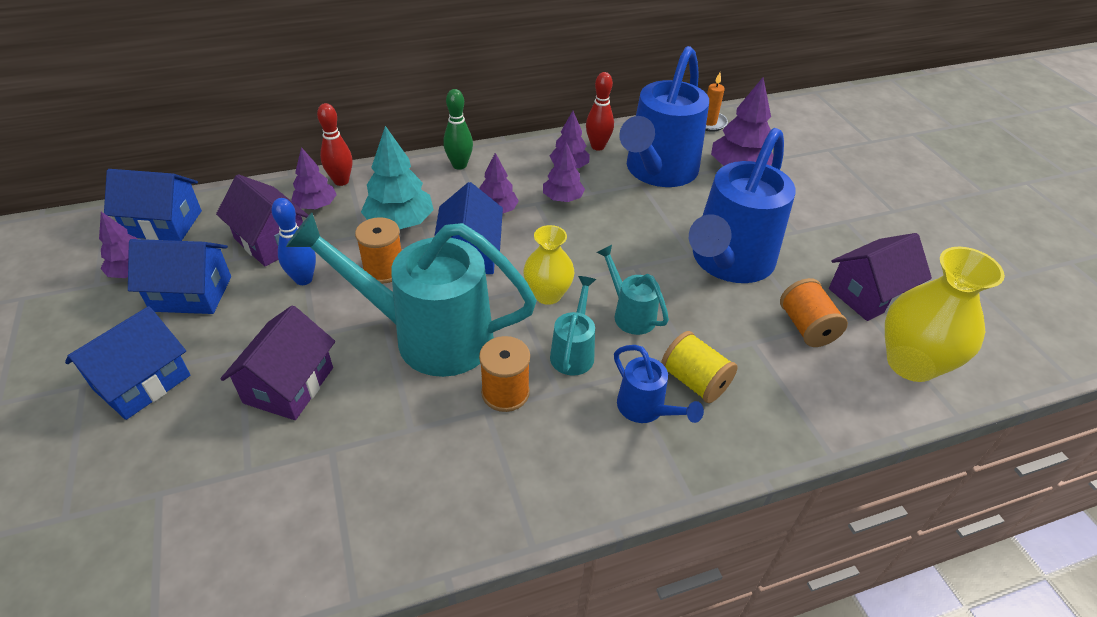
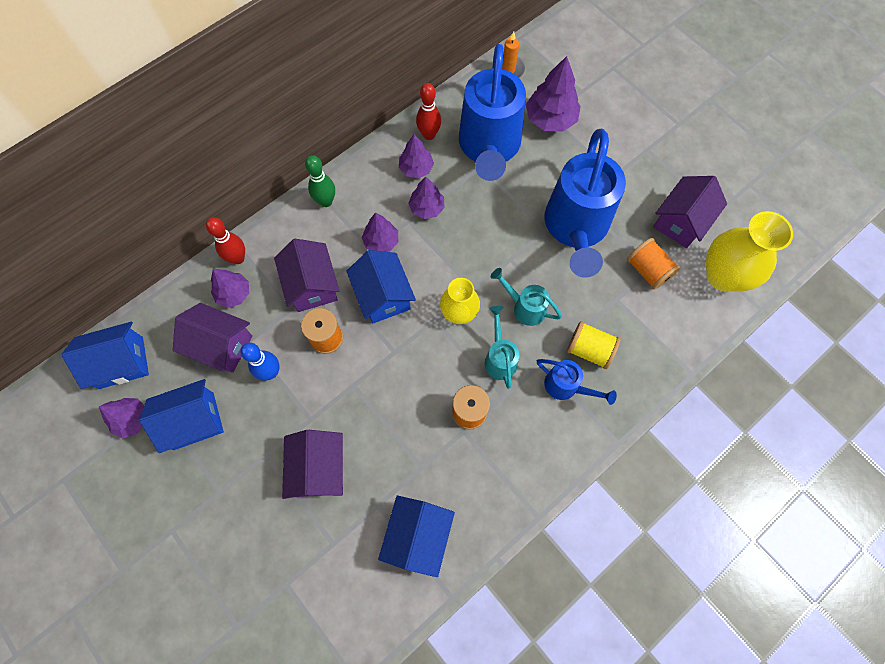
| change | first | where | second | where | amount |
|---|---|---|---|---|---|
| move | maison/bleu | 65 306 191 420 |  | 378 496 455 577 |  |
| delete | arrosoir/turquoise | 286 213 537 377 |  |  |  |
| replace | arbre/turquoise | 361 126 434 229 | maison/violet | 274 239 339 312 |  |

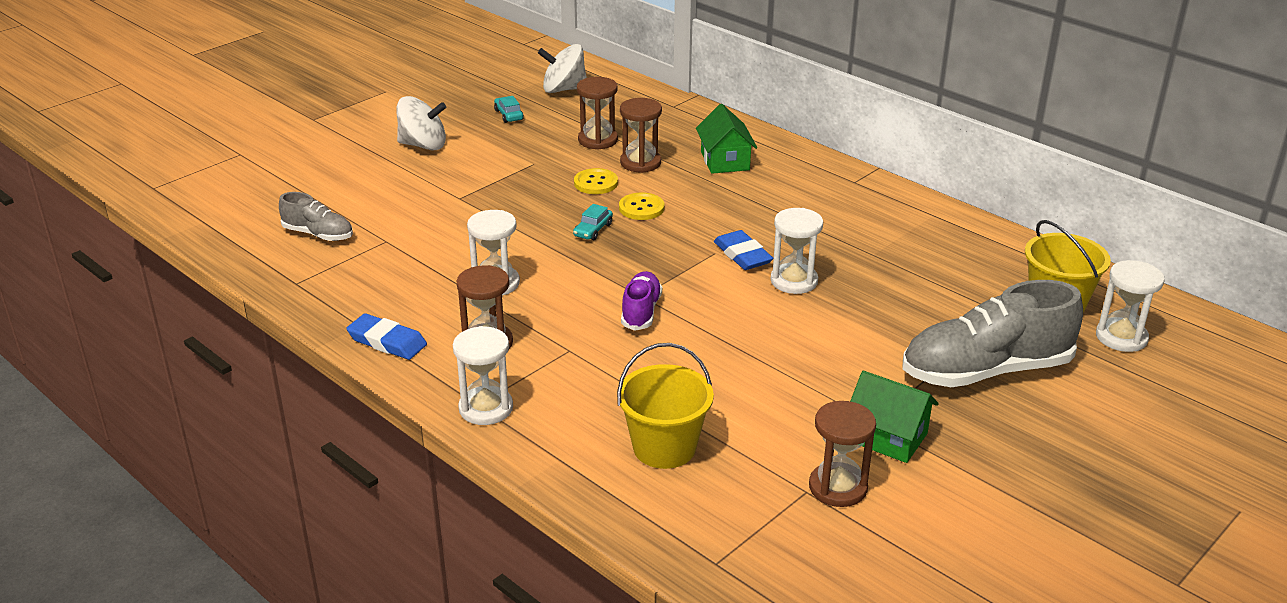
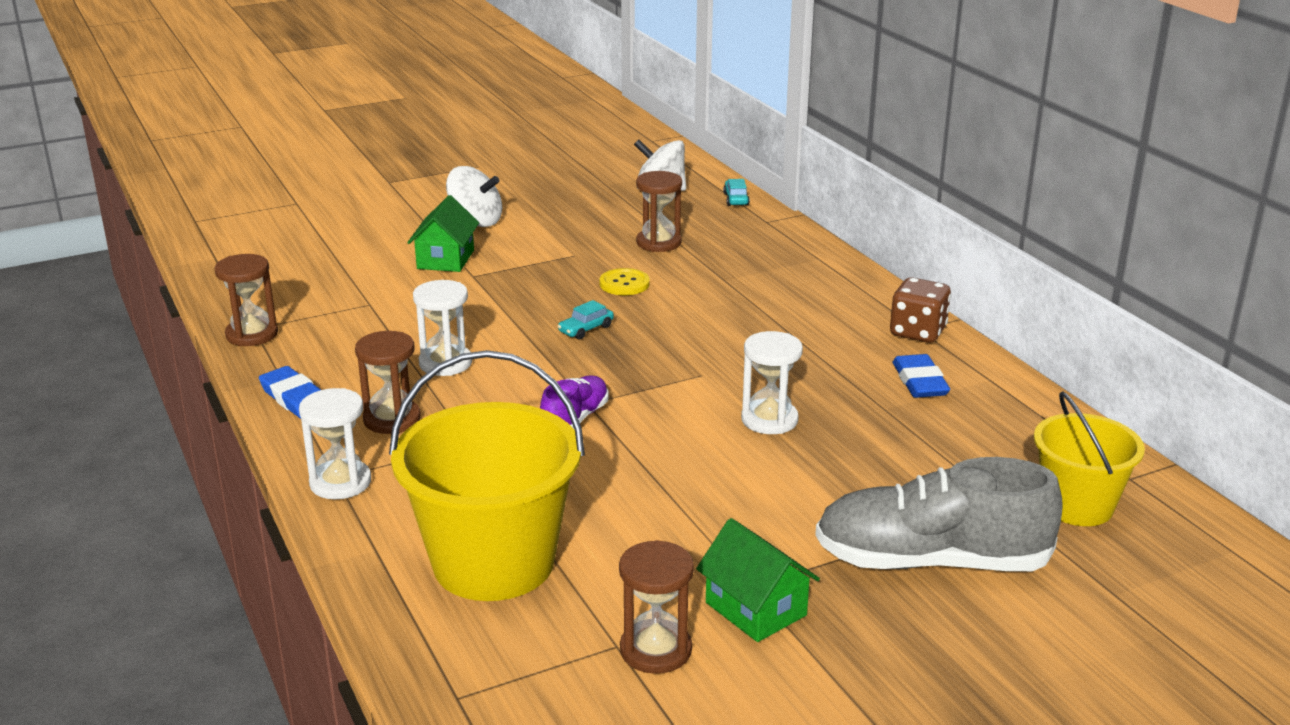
| change | first | where | second | where | amount |
|---|---|---|---|---|---|
| delete | chaussure/gris | 279 192 353 241 |  |  |  |
| move | voiture/turquoise | 494 96 524 123 |  | 723 179 750 206 |  |
| resize | seau/jaune | 617 343 714 469 |  | 389 350 585 601 | x1.64 |
| delete | bouton/jaune | 619 193 664 220 |  |  |  |
| move | sablier/marron | 620 98 662 173 |  | 214 254 278 346 |  |
| move | maison/vert | 696 104 757 174 |  | 407 195 479 272 |  |
| move | gomme/bleu | 714 230 773 270 |  | 893 354 950 398 |  |
| delete | sablier/blanc | 1096 260 1164 352 |  |  |  |
| insert |  |  | dé/marron | 890 277 951 343 |  |

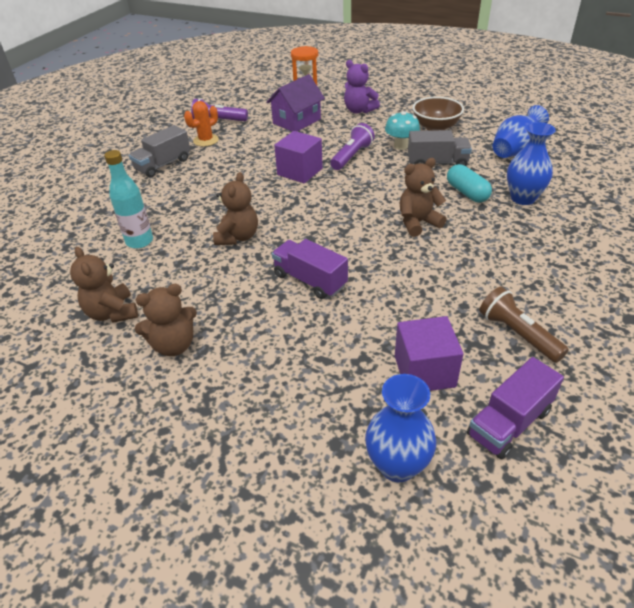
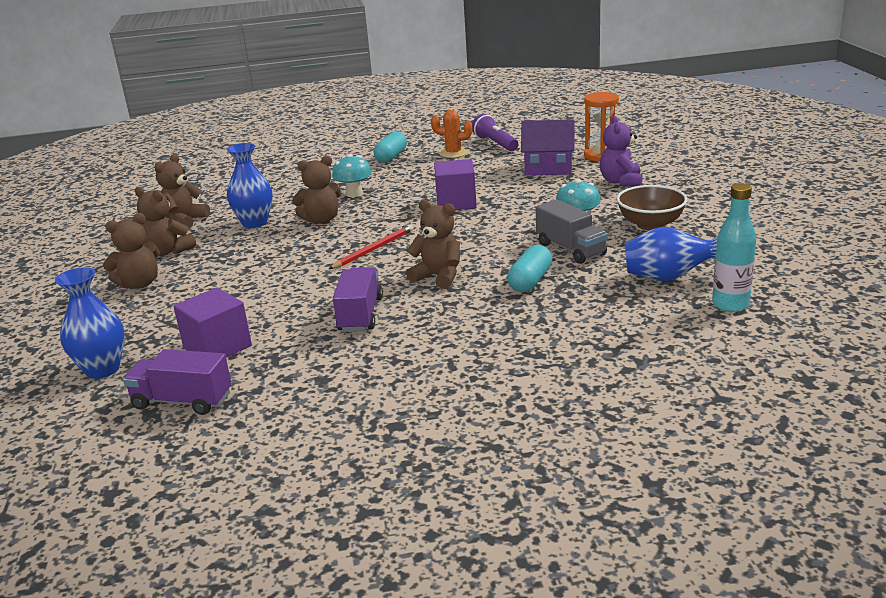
| change | first | where | second | where | amount |
|---|---|---|---|---|---|
| move | bouteille/turquoise | 104 150 153 249 |  | 712 183 756 312 |  |
| replace | camion/gris | 129 125 191 178 | gélule/turquoise | 374 131 407 163 |  |
| move | camion/violet | 272 239 348 299 |  | 333 267 383 332 |  |
| delete | lampe de poche/violet | 330 123 375 170 |  |  |  |
| delete | lampe de poche/marron | 479 287 569 363 |  |  |  |
| move | vase/bleu | 507 122 556 205 |  | 227 143 273 228 |  |
| insert |  |  | ours en peluche/marron | 103 213 160 289 |  |
| insert |  |  | crayon/rouge | 329 225 414 269 |  |
| insert |  |  | champignon/turquoise | 332 154 372 197 |  |

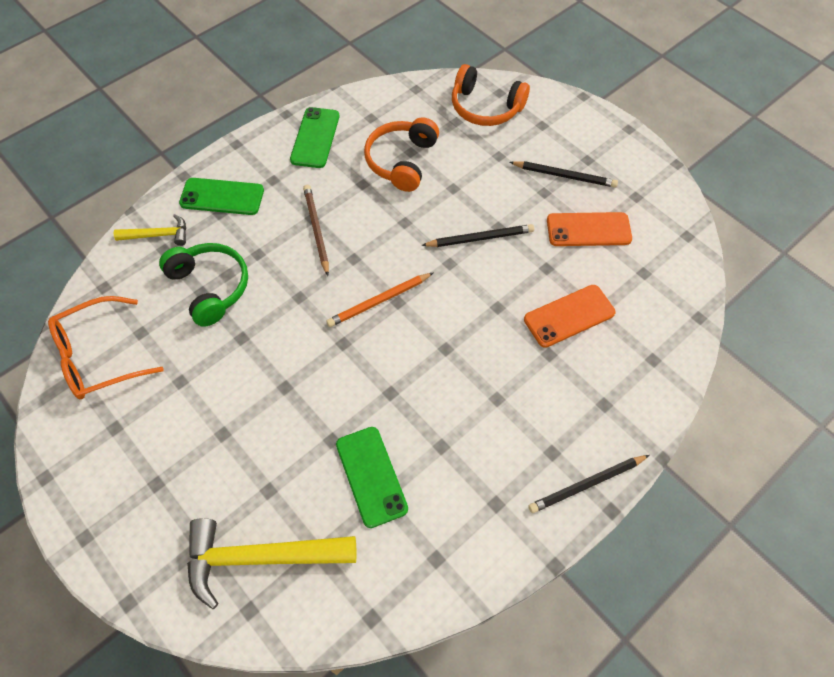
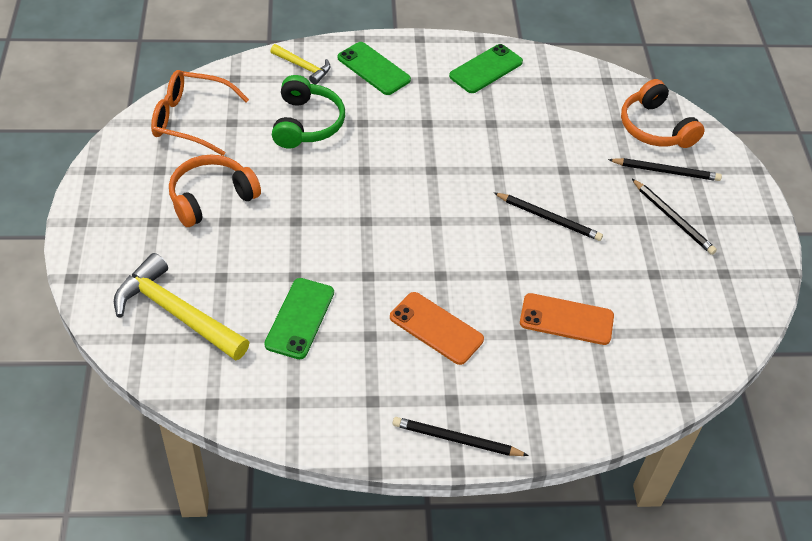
| change | first | where | second | where | amount |
|---|---|---|---|---|---|
| delete | crayon/marron | 303 185 329 276 |  |  |  |
| delete | crayon/orange | 326 272 434 327 |  |  |  |
| move | casque audio/orange | 364 117 439 192 |  | 169 155 261 227 |  |
| move | téléphone/orange | 547 212 632 246 |  | 390 292 484 365 |  |
| insert |  |  | crayon/noir | 608 158 722 181 |  |

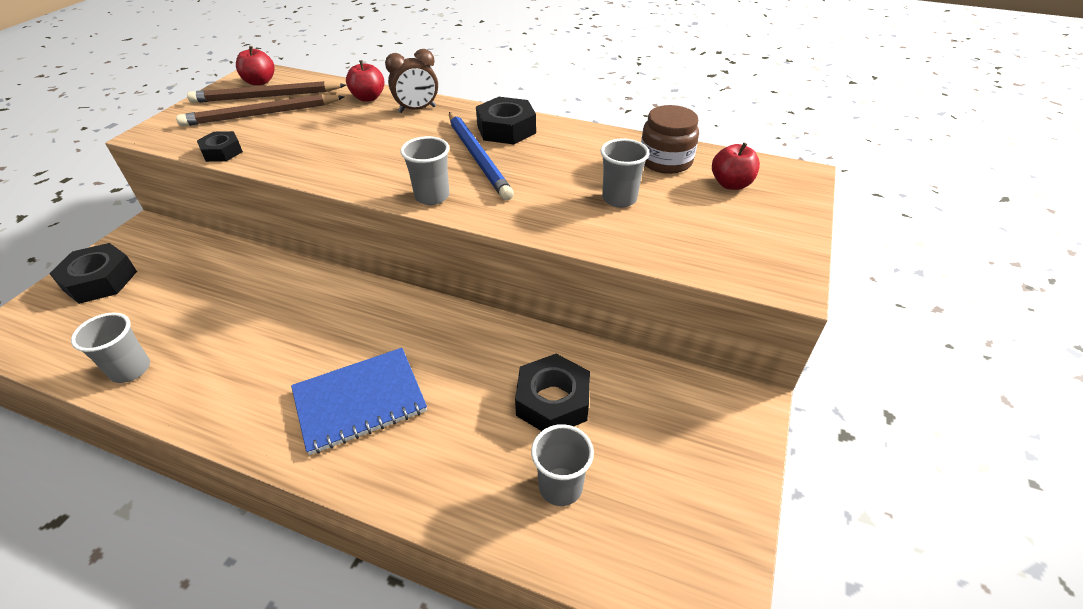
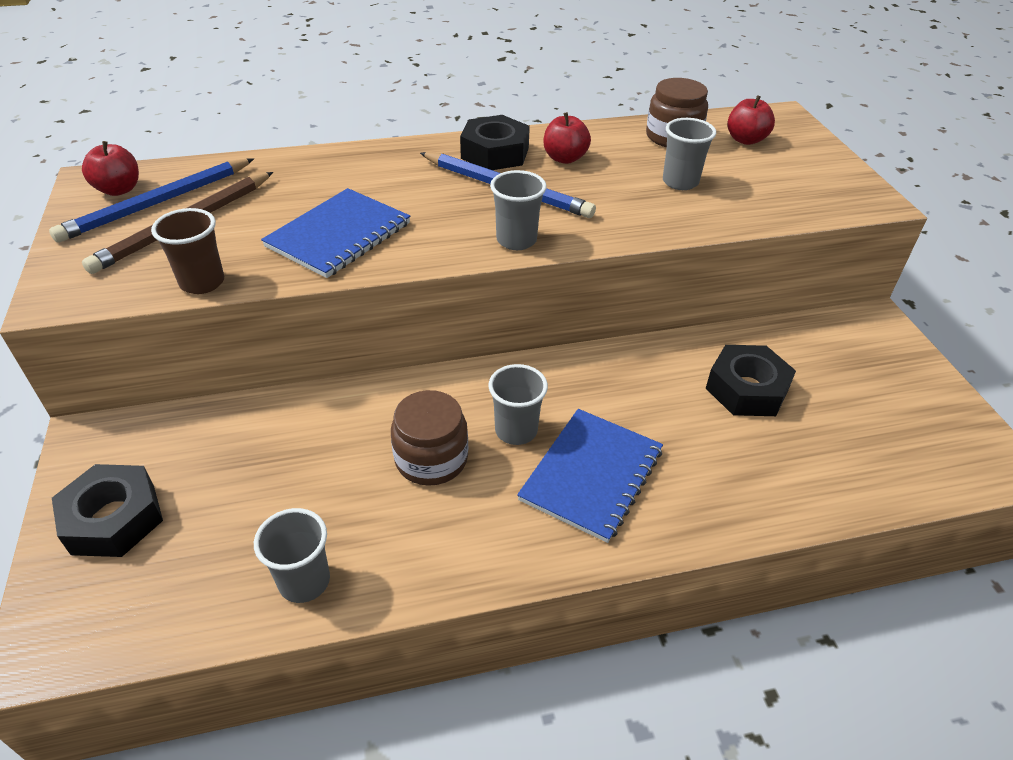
| change | first | where | second | where | amount |
|---|---|---|---|---|---|
| recolor | crayon/marron | 187 81 346 103 | crayon/bleu | 49 159 254 242 |  |
| replace | écrou/noir | 197 131 243 162 | gobelet/marron | 151 208 224 294 |  |
| move | pomme/rouge | 346 60 384 102 |  | 544 112 591 164 |  |
| delete | réveil/marron | 385 49 438 113 |  |  |  |
| move | gobelet/gris | 531 424 594 506 |  | 488 364 548 445 |  |
| insert |  |  | carnet/bleu | 261 188 410 278 |  |
| insert |  |  | bocal/marron | 391 390 468 486 |  |

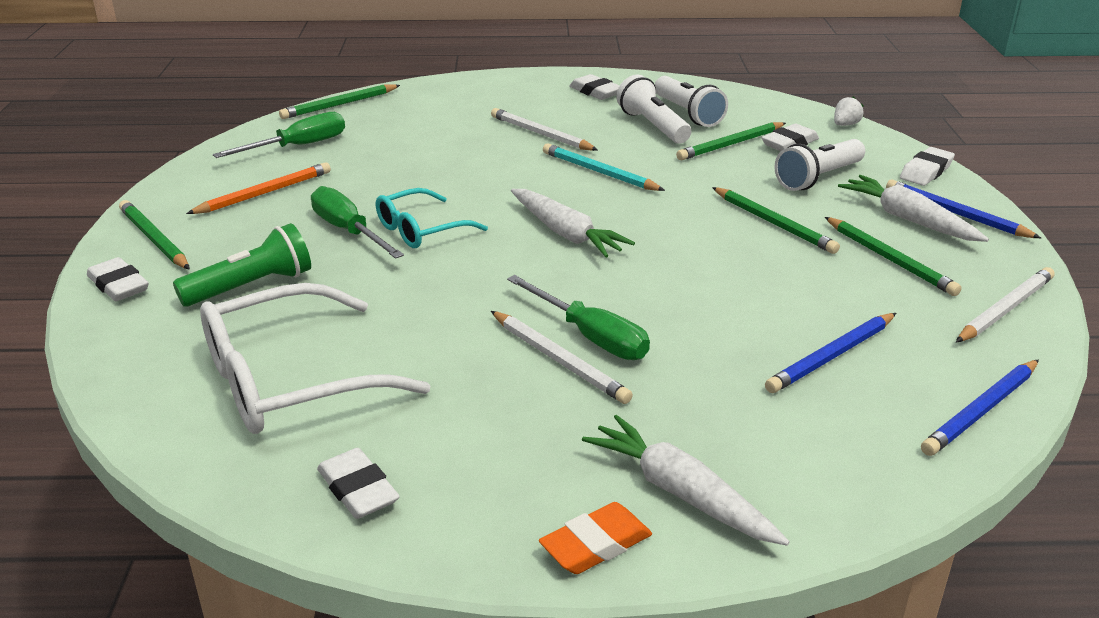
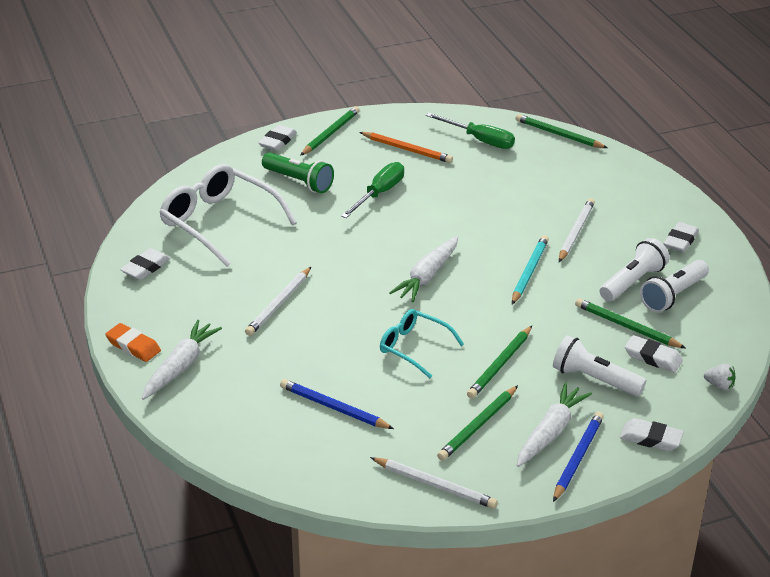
| change | first | where | second | where | amount |
|---|---|---|---|---|---|
| move | lunettes/turquoise | 376 188 488 248 |  | 380 309 464 378 |  |
| delete | tournevis/vert | 507 275 650 360 |  |  |  |
| delete | crayon/bleu | 921 359 1039 456 |  |  |  |

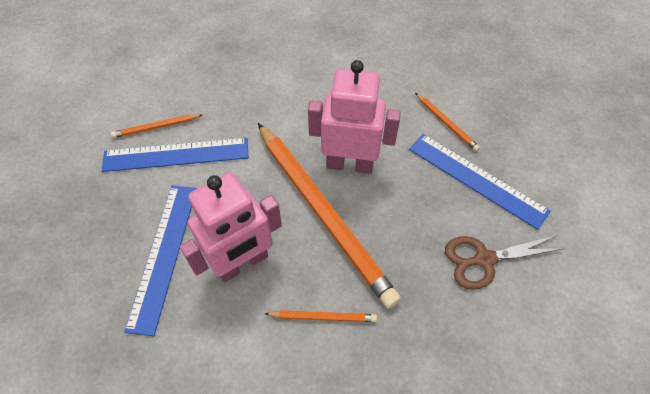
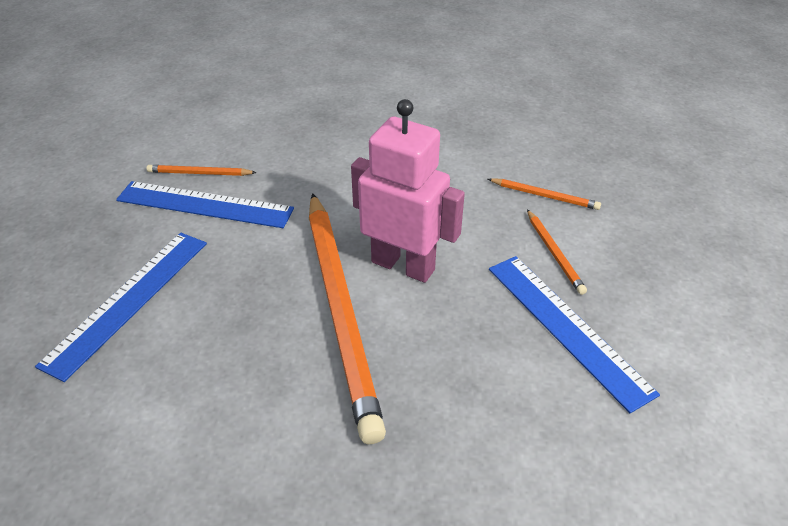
| change | first | where | second | where | amount |
|---|---|---|---|---|---|
| delete | robot/rose | 180 172 282 282 |  |  |  |
| move | crayon/orange | 265 310 377 322 |  | 488 178 601 210 |  |
| delete | ciseaux/marron | 445 235 565 290 |  |  |  |

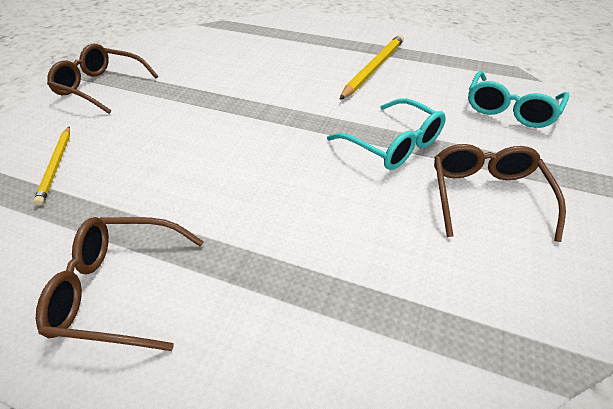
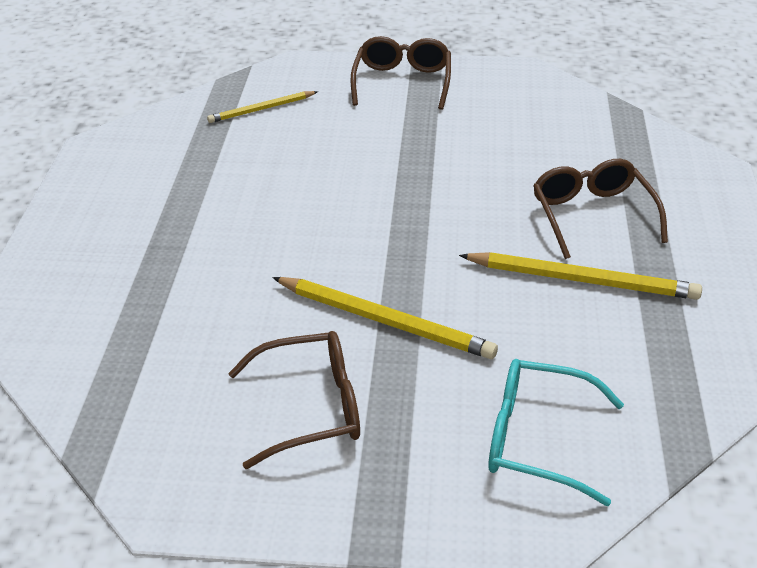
| change | first | where | second | where | amount |
|---|---|---|---|---|---|
| move | lunettes/marron | 36 217 204 351 |  | 533 159 668 259 |  |
| replace | lunettes/turquoise | 327 98 446 170 | crayon/jaune | 272 277 498 359 |  |

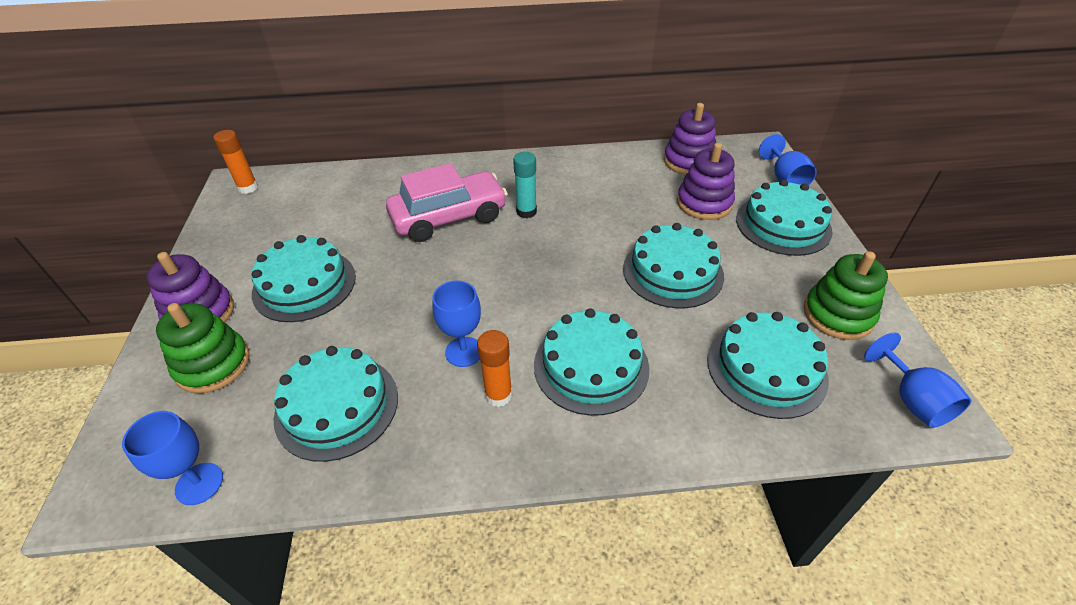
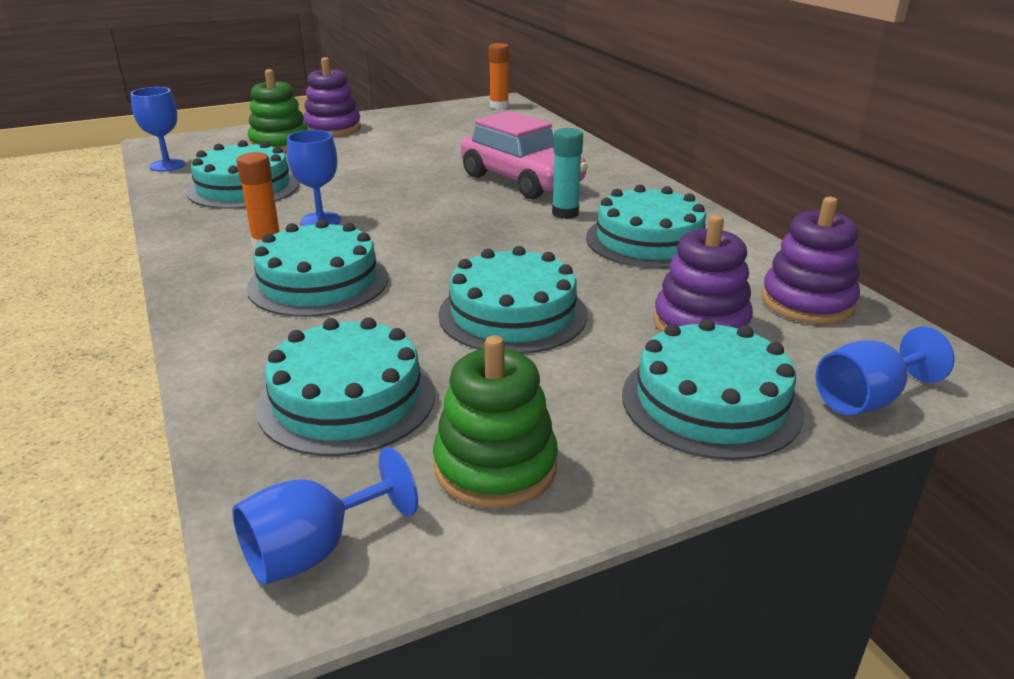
| change | first | where | second | where | amount |
|---|---|---|---|---|---|
| move | gâteau/turquoise | 252 235 356 322 |  | 586 184 706 269 |  |

